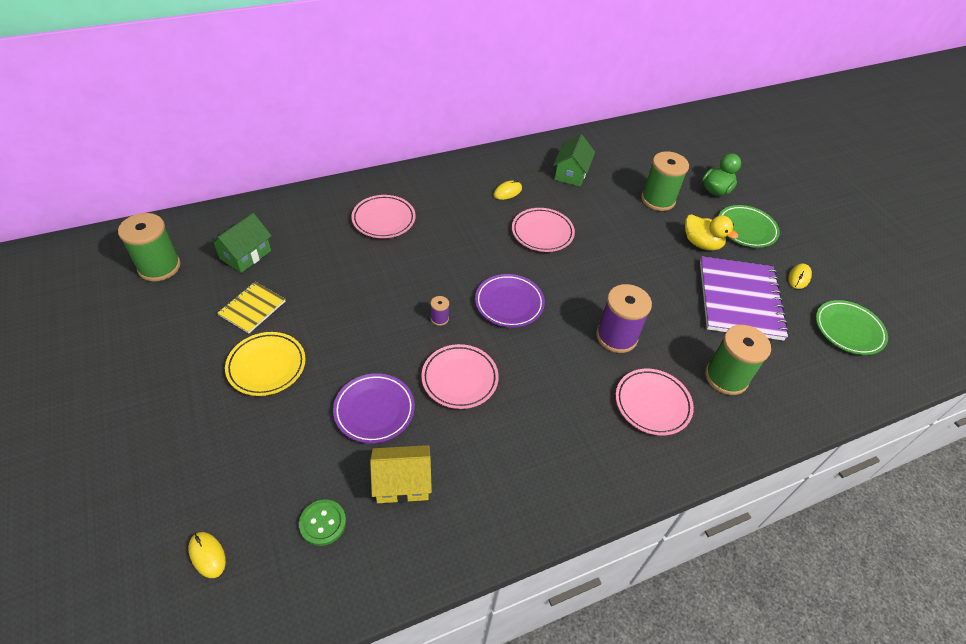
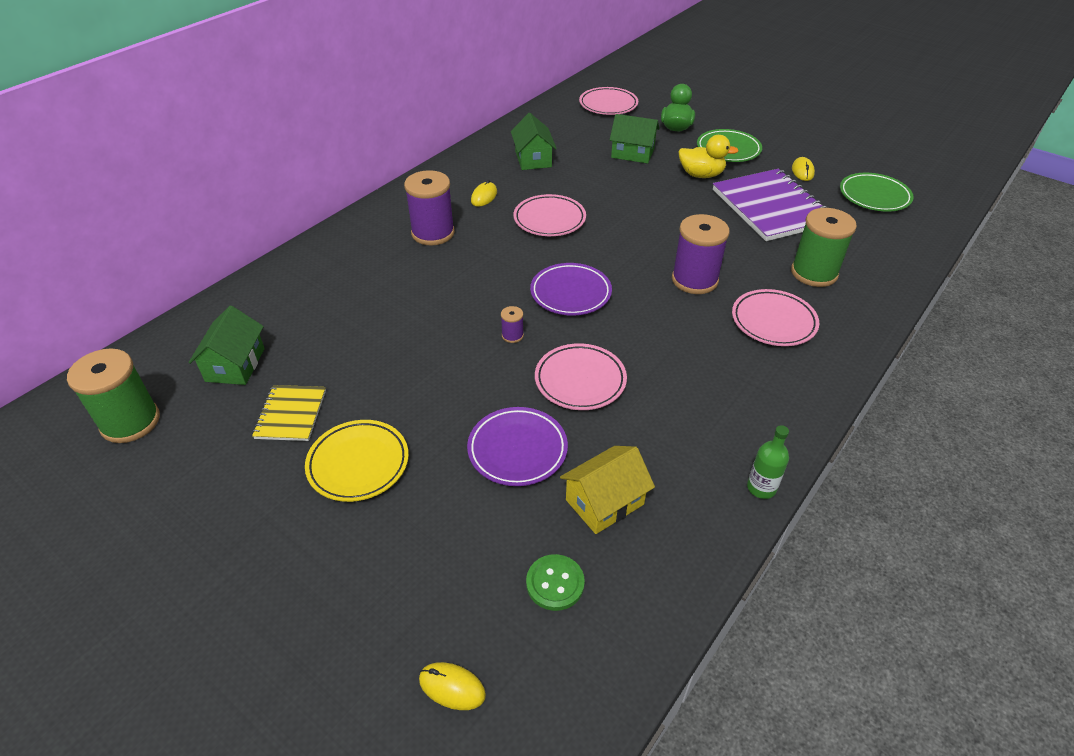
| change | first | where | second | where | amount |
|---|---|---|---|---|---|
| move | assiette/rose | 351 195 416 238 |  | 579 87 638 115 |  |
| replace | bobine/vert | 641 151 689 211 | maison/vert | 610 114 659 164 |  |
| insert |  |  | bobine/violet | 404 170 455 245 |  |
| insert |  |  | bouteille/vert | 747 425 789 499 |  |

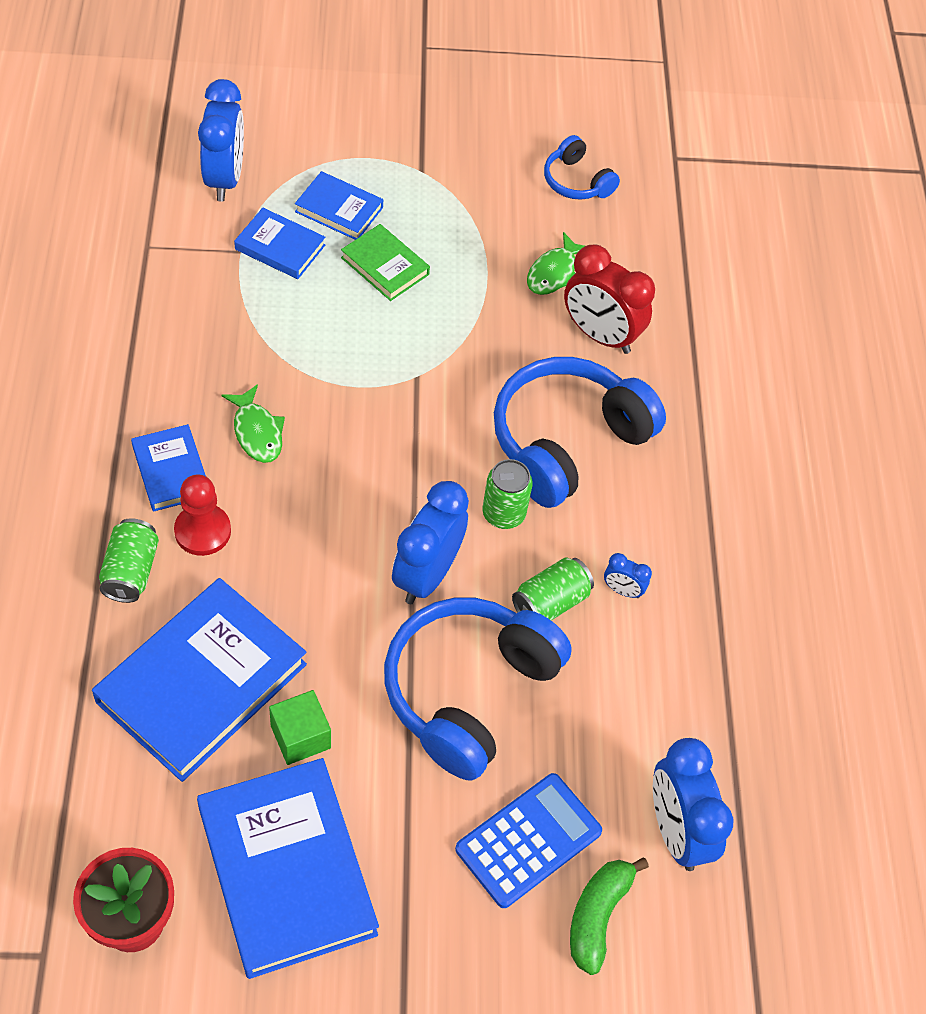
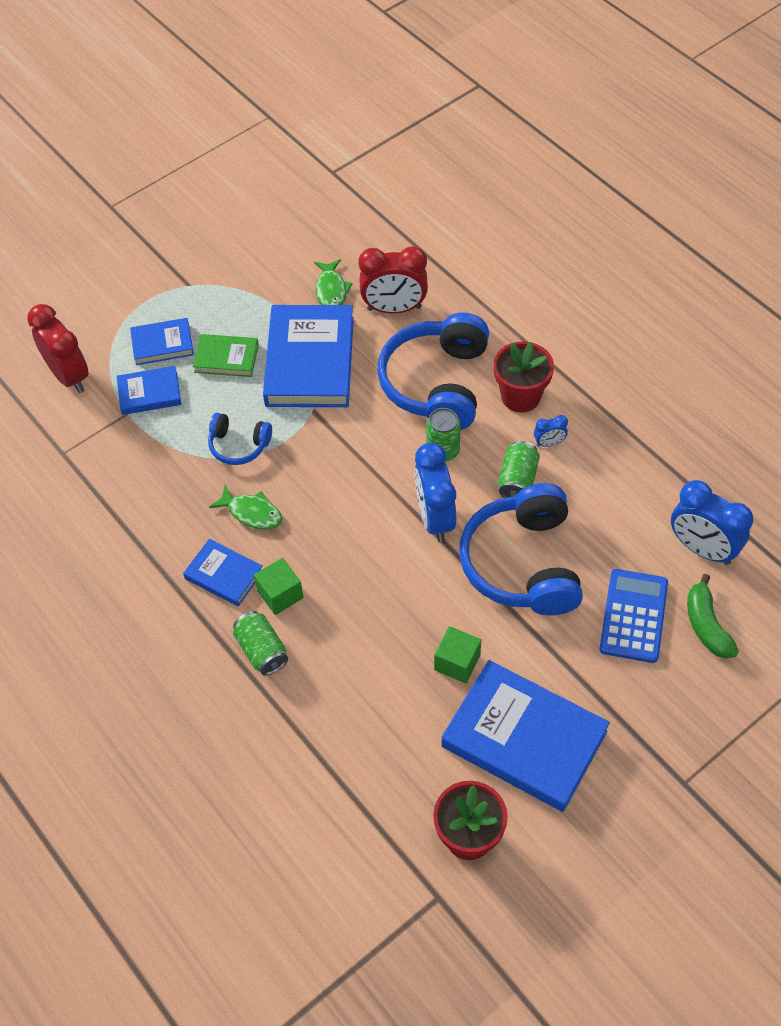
| change | first | where | second | where | amount |
|---|---|---|---|---|---|
| move | livre/bleu | 92 578 307 782 |  | 263 305 354 407 |  |
| replace | pion/rouge | 174 475 231 556 | cube/vert | 254 558 304 615 |  |
| recolor | réveil/bleu | 198 79 244 202 | réveil/rouge | 27 304 89 393 |  |
| move | casque audio/bleu | 544 135 620 200 |  | 208 413 272 465 |  |
| insert |  |  | pot de fleurs/rouge | 493 341 554 412 |  |

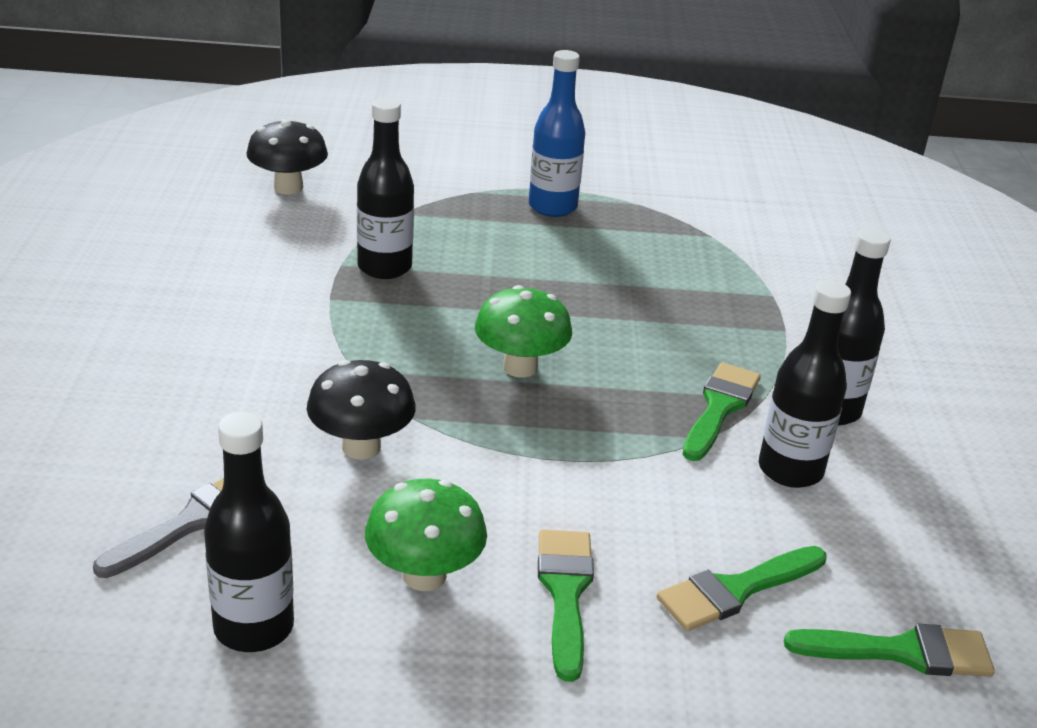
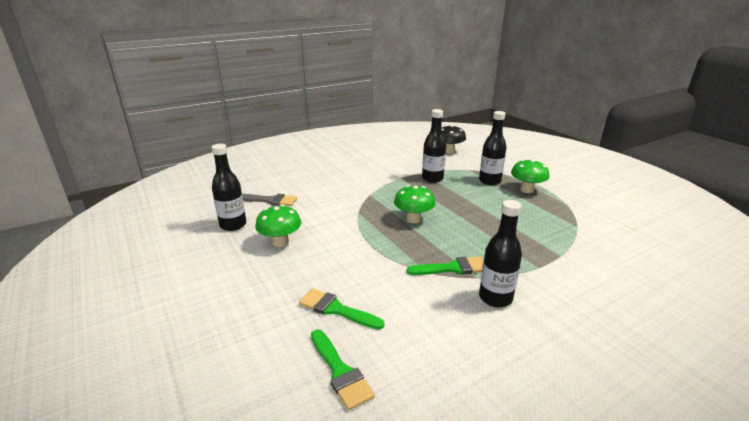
| change | first | where | second | where | amount |
|---|---|---|---|---|---|
| delete | champignon/noir | 307 360 416 459 |  |  |  |
| replace | bouteille/bleu | 529 50 585 217 | champignon/vert | 511 159 549 193 |  |
| delete | pinceau/vert | 538 529 594 682 |  |  |  |
| move | bouteille/noir | 759 280 851 488 |  | 479 111 506 185 |  |

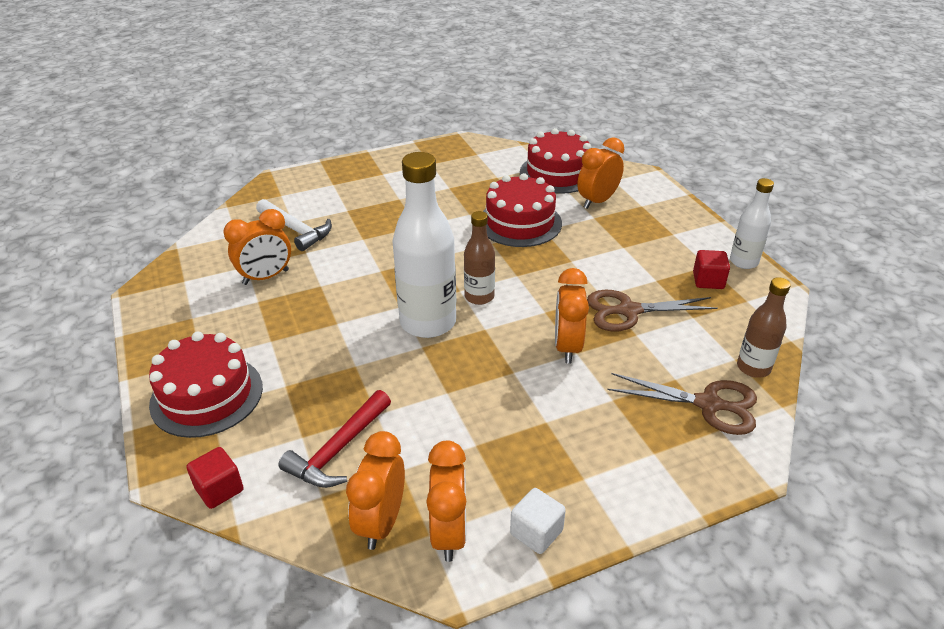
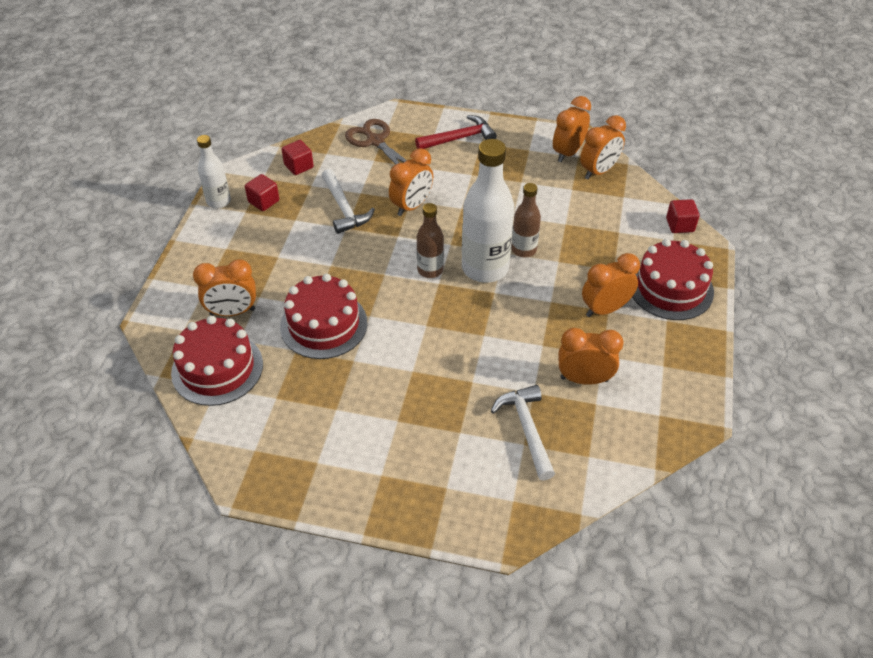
| change | first | where | second | where | amount |
|---|---|---|---|---|---|
| move | marteau/rouge | 278 390 391 488 |  | 415 115 497 149 |  |
| delete | cube/blanc | 510 488 566 554 |  |  |  |
| replace | ciseaux/marron | 587 290 718 331 | marteau/blanc | 322 169 375 234 |  |
| move | bouteille/marron | 737 277 791 378 |  | 511 183 541 257 |  |
| insert |  |  | cube/rouge | 282 140 314 175 |  |
| insert |  |  | réveil/orange | 582 253 640 317 |  |

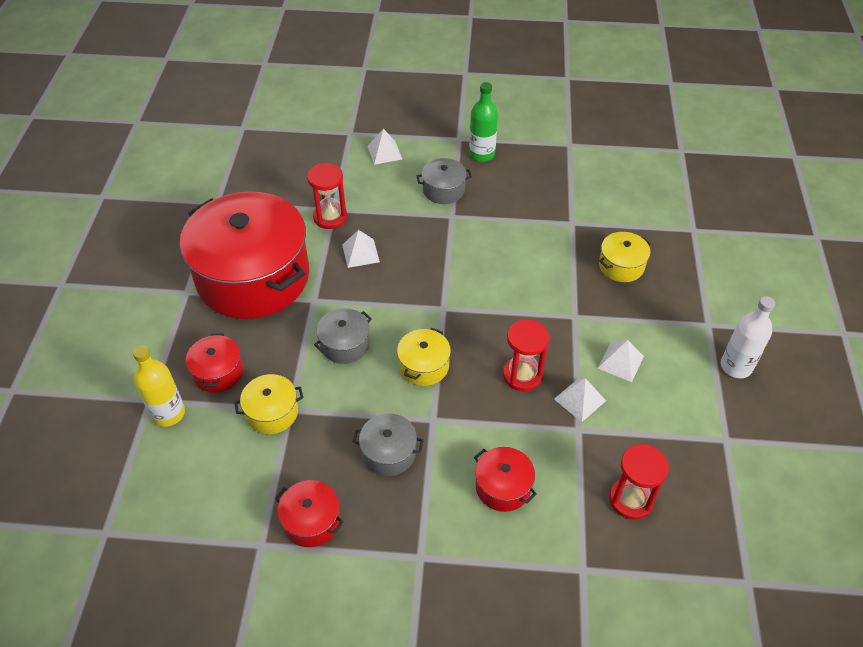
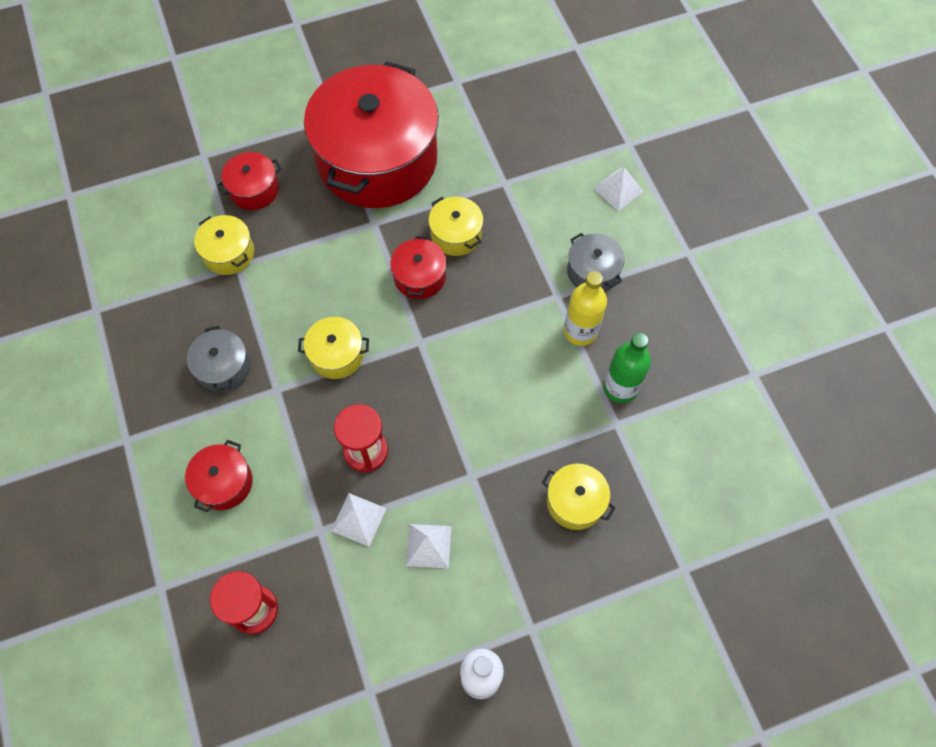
| change | first | where | second | where | amount |
|---|---|---|---|---|---|
| move | bouteille/jaune | 133 345 185 427 |  | 564 271 607 346 |  |
| move | marmite/rouge | 275 480 344 547 |  | 390 236 447 299 |  |
| delete | sablier/rouge | 307 163 347 229 |  |  |  |
| delete | marmite/gris | 314 308 372 364 |  |  |  |
| replace | pyramide/blanc | 342 230 380 268 | marmite/jaune | 428 197 484 256 |  |
| move | bouteille/vert | 469 82 498 162 |  | 604 333 651 403 |  |

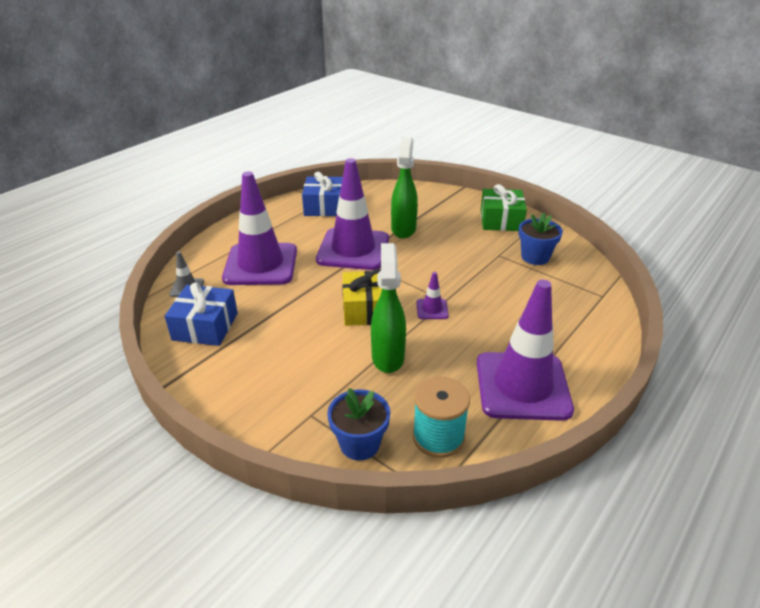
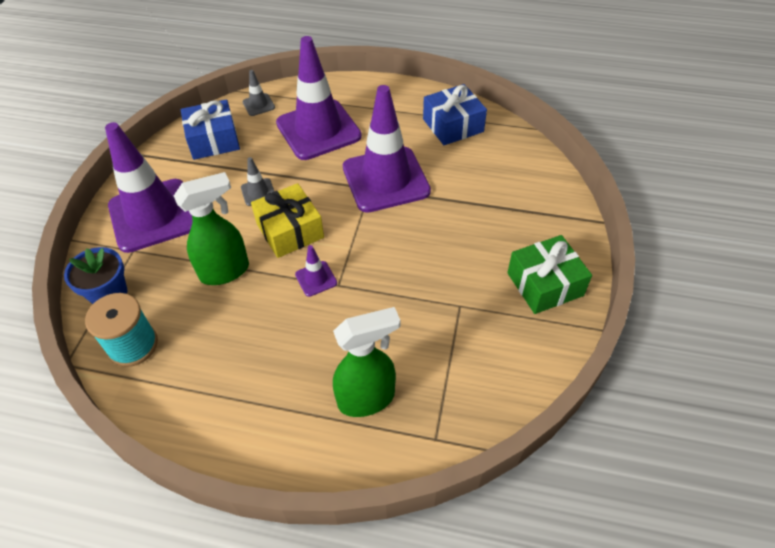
| change | first | where | second | where | amount |
|---|---|---|---|---|---|
| move | vaporisateur/vert | 391 137 418 238 |  | 333 307 400 417 |  |
| move | cône de chantier/violet | 477 280 574 421 |  | 105 122 193 253 |  |
| delete | pot de fleurs/bleu | 519 213 563 265 |  |  |  |
| insert |  |  | cône de chantier/gris | 241 157 275 206 |  |

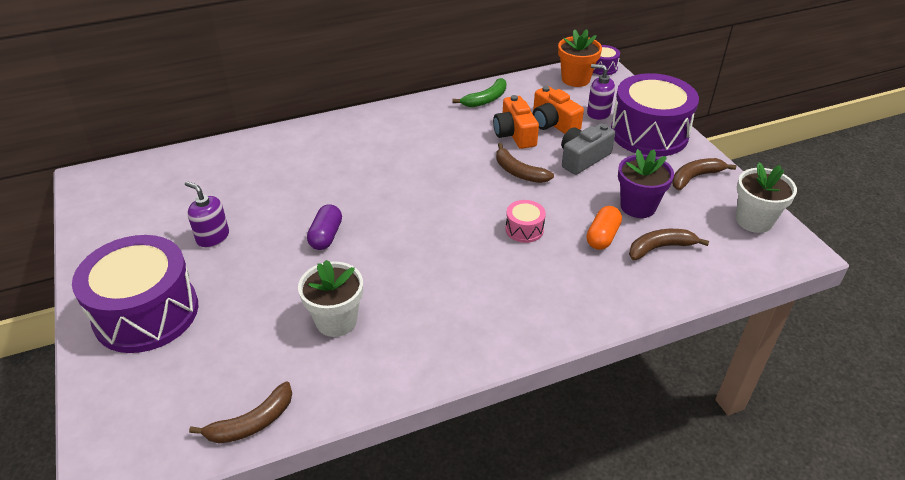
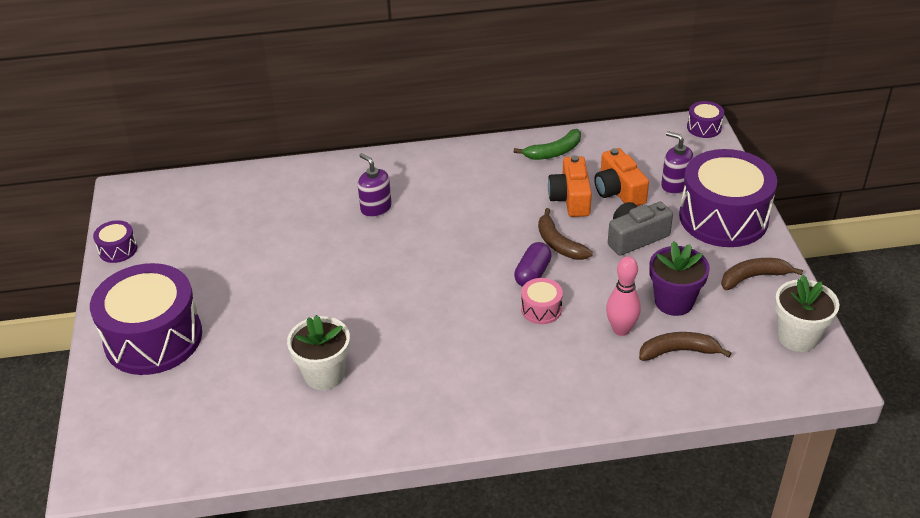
| change | first | where | second | where | amount |
|---|---|---|---|---|---|
| move | distributeur de savon/violet | 185 181 229 248 |  | 358 153 392 217 |  |
| delete | banane/marron | 189 382 292 443 |  |  |  |
| move | gélule/violet | 307 204 342 250 |  | 514 242 552 287 |  |
| delete | pot de fleurs/orange | 558 29 602 87 |  |  |  |
| replace | gélule/orange | 587 206 622 250 | quille/rose | 606 256 641 336 |  |
| insert |  |  | tambour/violet | 93 220 137 263 |  |

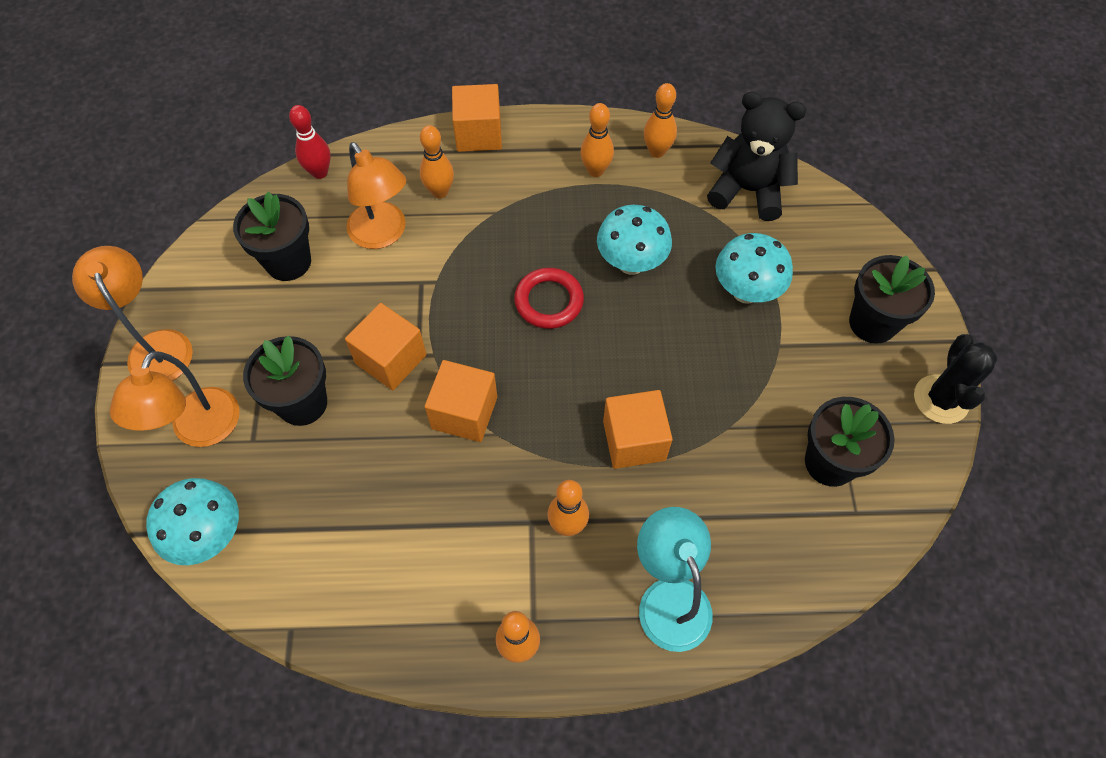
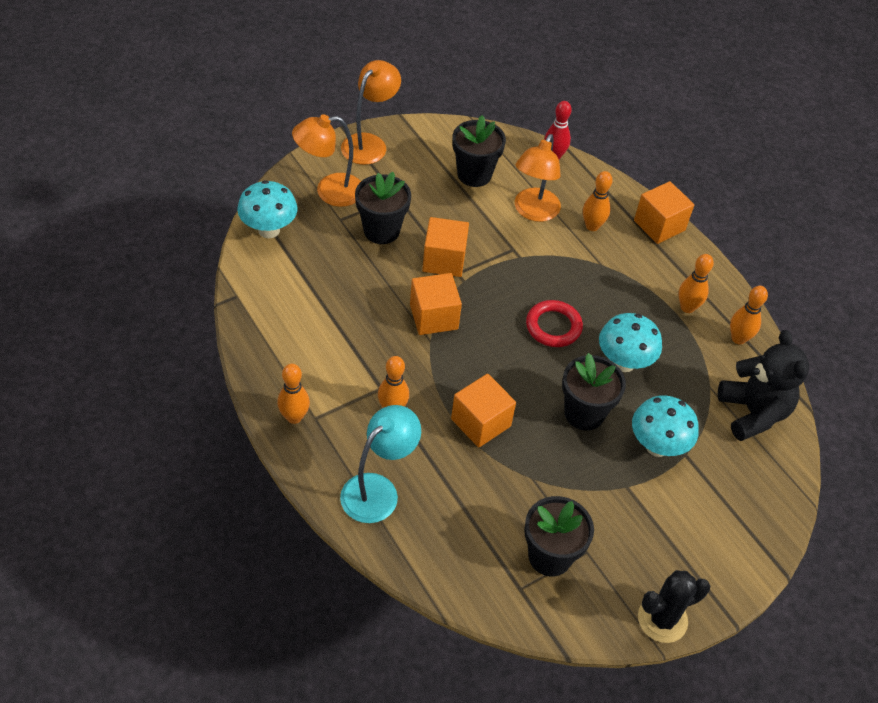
| change | first | where | second | where | amount |
|---|---|---|---|---|---|
| move | pot de fleurs/noir | 849 255 935 344 |  | 562 353 626 431 |  |

